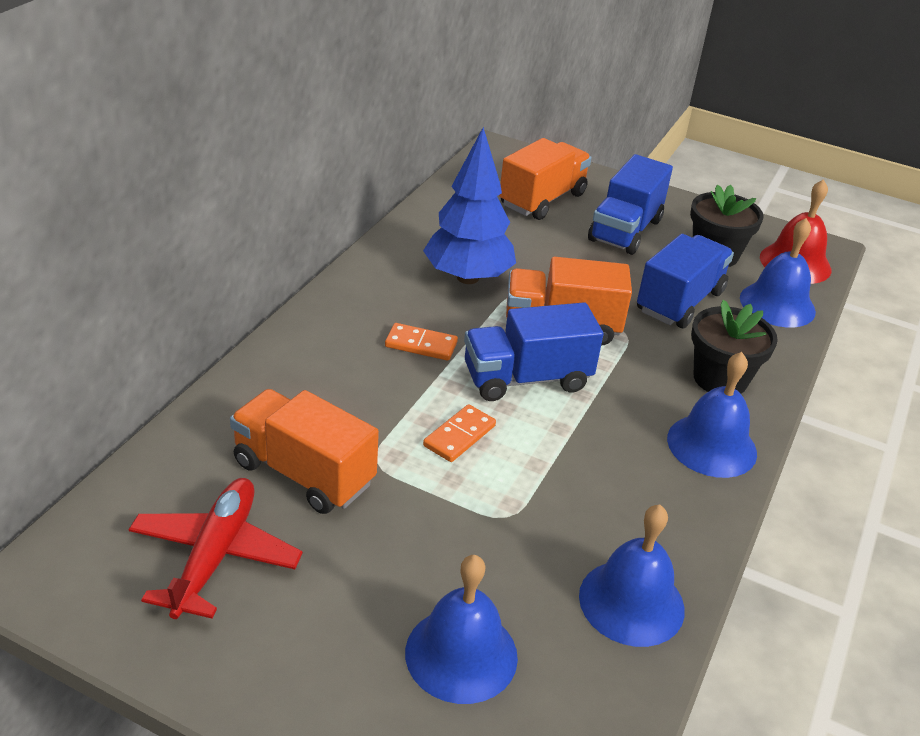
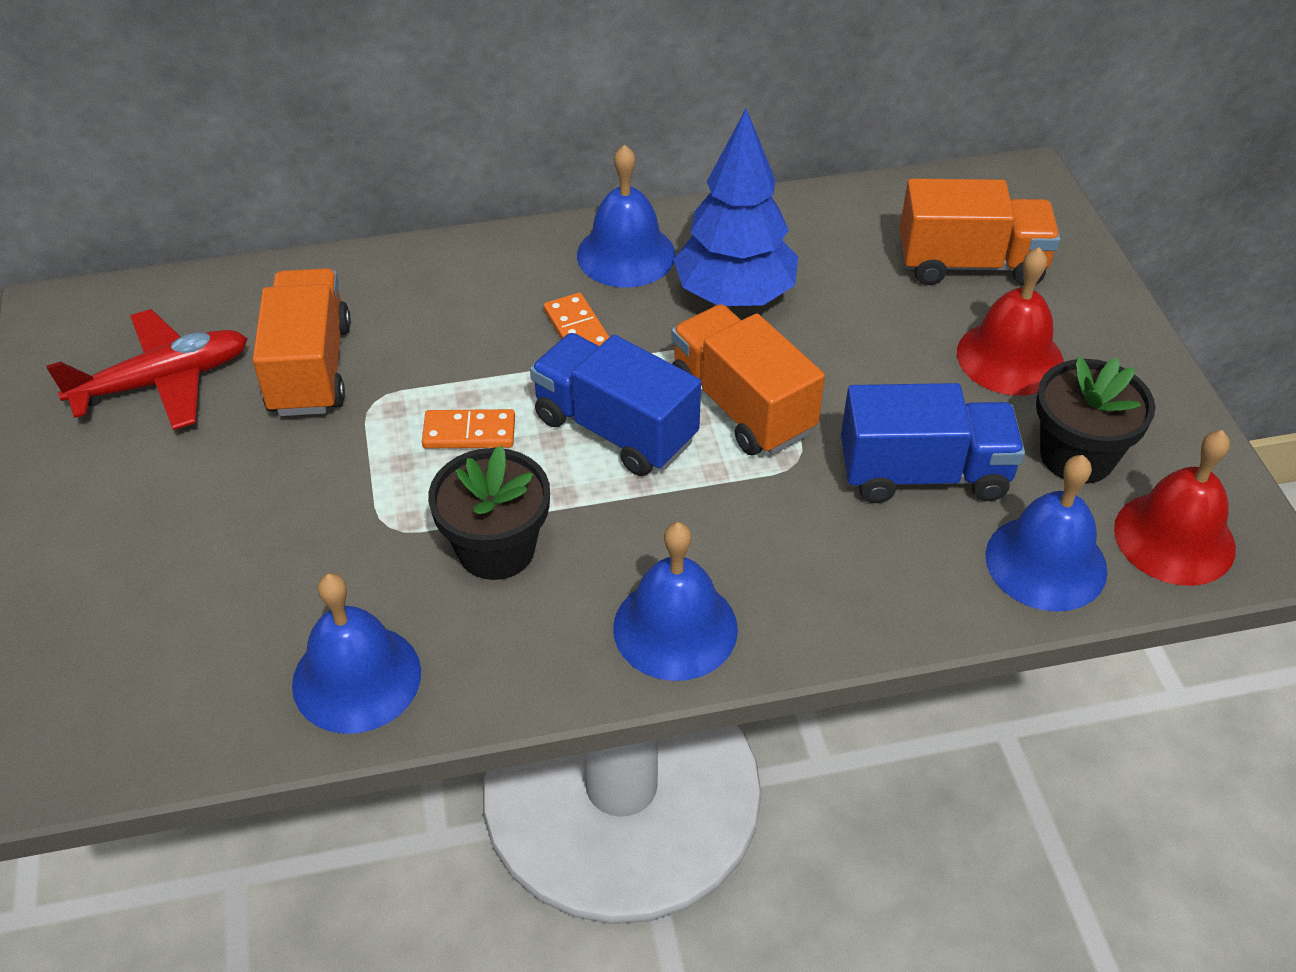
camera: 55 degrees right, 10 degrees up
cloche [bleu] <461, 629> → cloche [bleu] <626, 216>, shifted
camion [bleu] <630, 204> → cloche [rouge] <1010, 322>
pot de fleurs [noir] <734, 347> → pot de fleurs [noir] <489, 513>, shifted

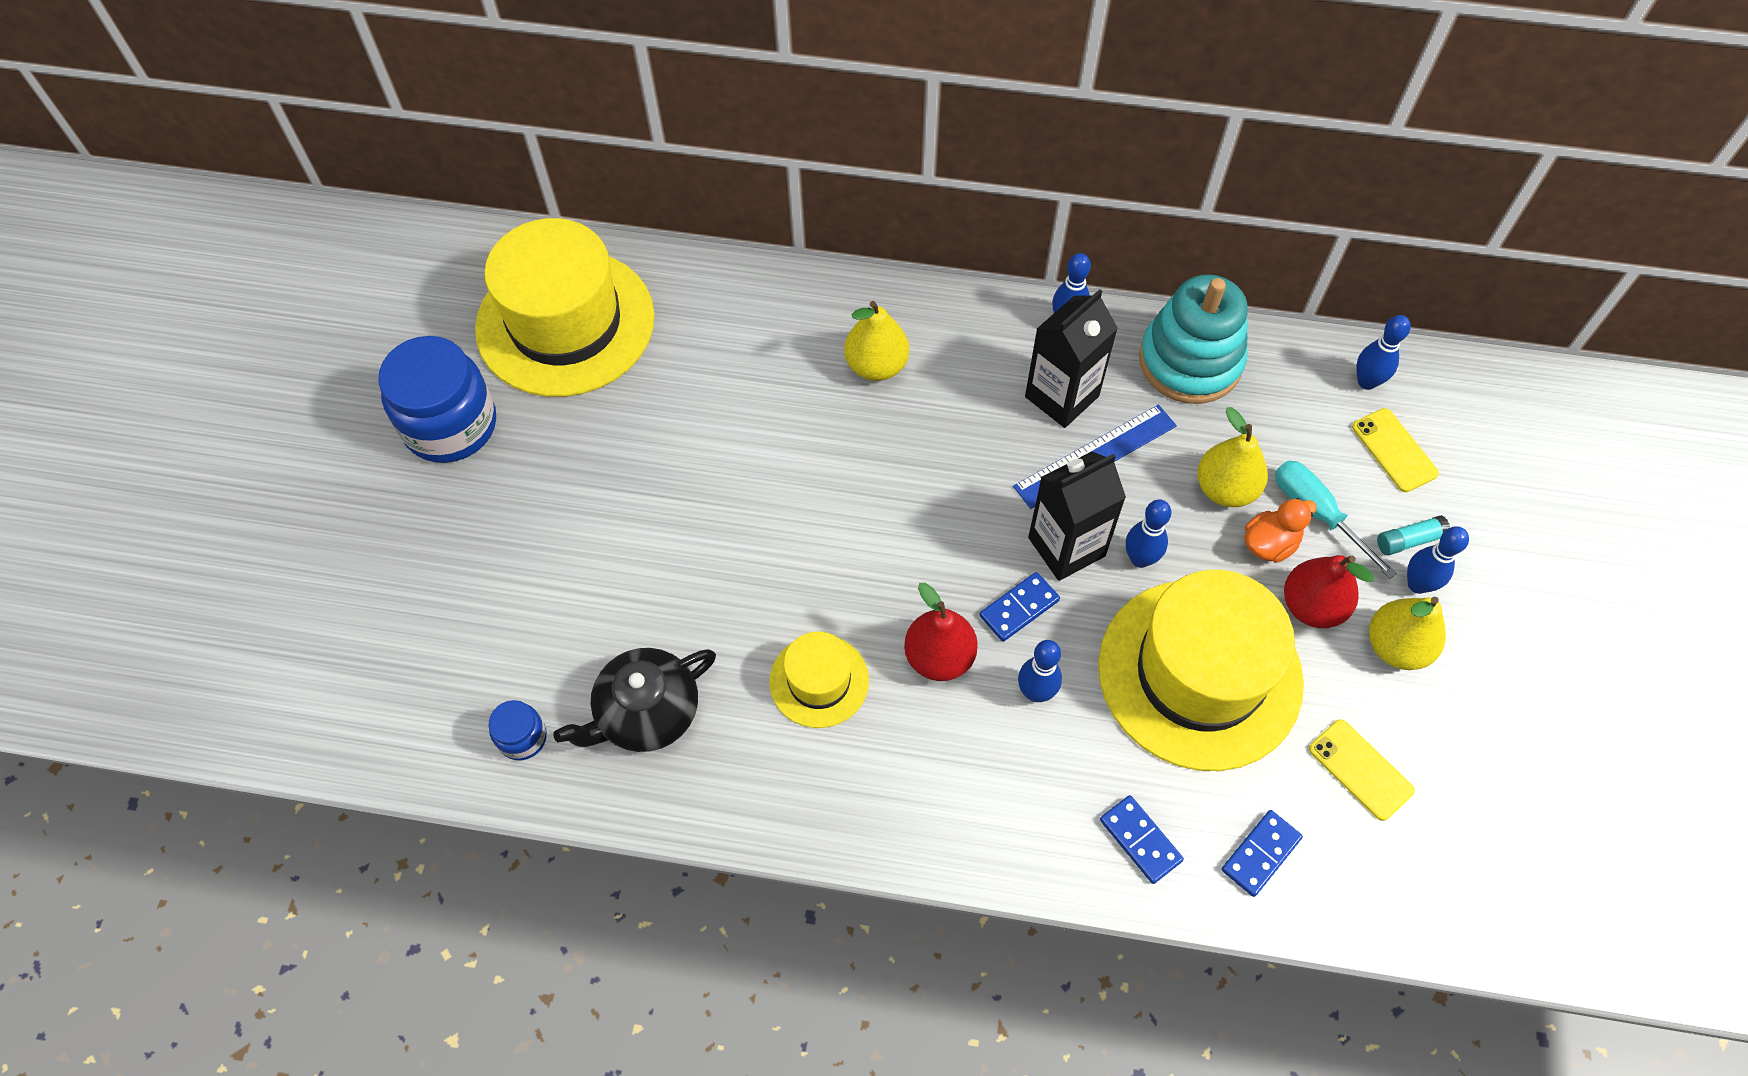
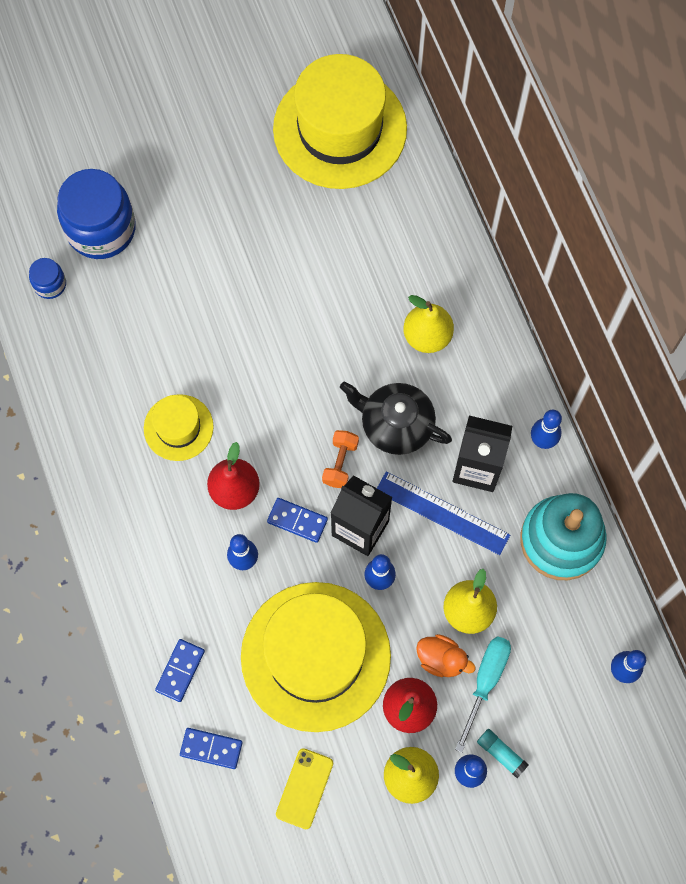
camera: 60 degrees right, 10 degrees up
bocal [bleu] <437, 399> → bocal [bleu] <96, 214>, shifted
théière [noir] <634, 700> → théière [noir] <396, 418>, shifted
téléphone [jaune] <1395, 450> → -
- → haltère [orange] <340, 459>

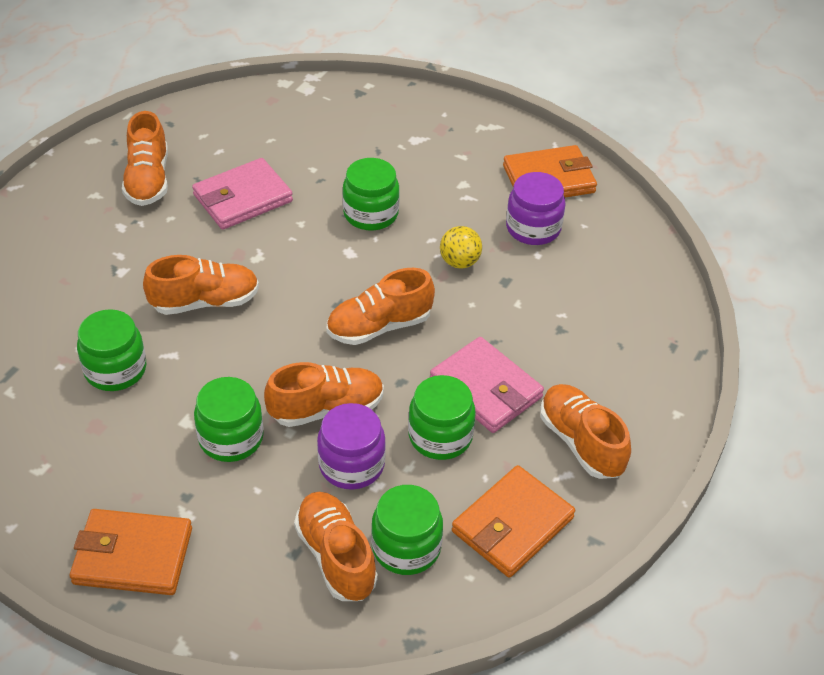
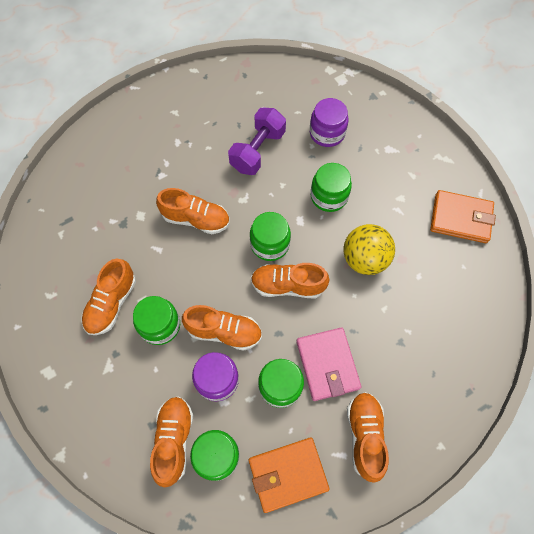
camera: 30 degrees right, 20 degrees up
portefeuille [orange] <131, 552> → -
bocal [vert] <111, 350> → bocal [vert] <270, 236>, shifted
chaussure [orange] <145, 158> → chaussure [orange] <108, 296>, shifted
portefeuille [rose] <242, 194> → haltère [violet] <257, 141>
balle [jaune] <461, 247> → balle [jaune] <369, 249>, x1.68
bocal [violet] <536, 208> → bocal [violet] <329, 122>, shifted

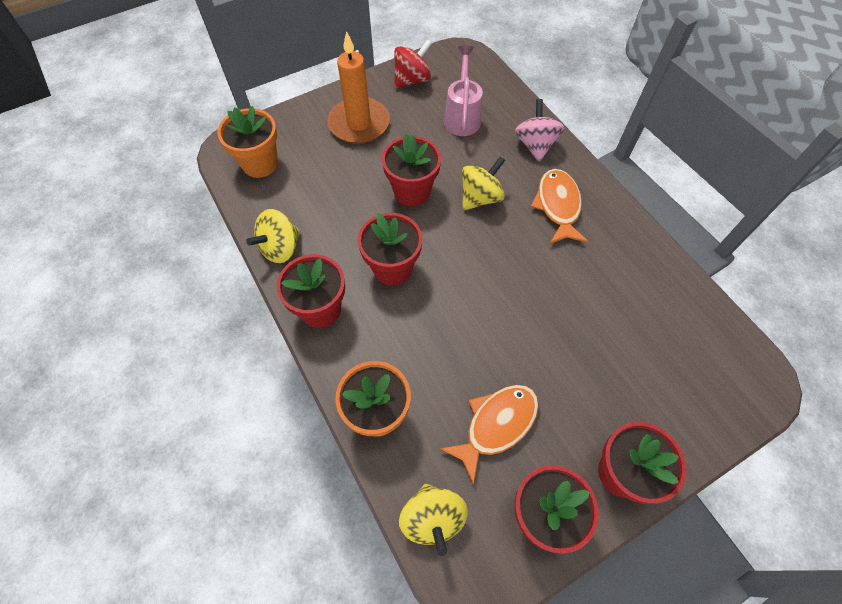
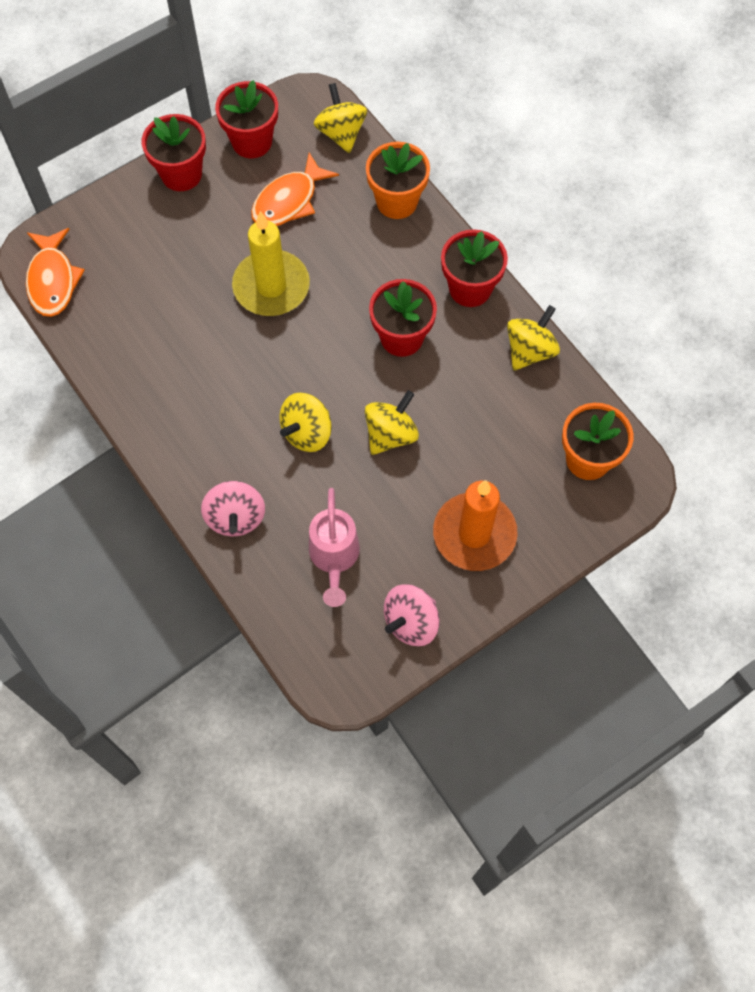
camera: 175 degrees right, 5 degrees up
pot de fleurs [rouge] <411, 170> → toupie [jaune] <392, 422>
toupie [rouge] <413, 64> → toupie [rose] <412, 615>
poisson [orange] <559, 206> → poisson [orange] <55, 272>, shifted
- → bougie [jaune] <271, 263>

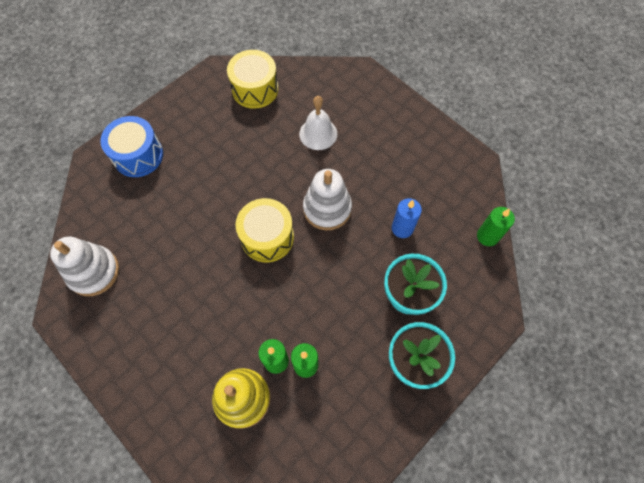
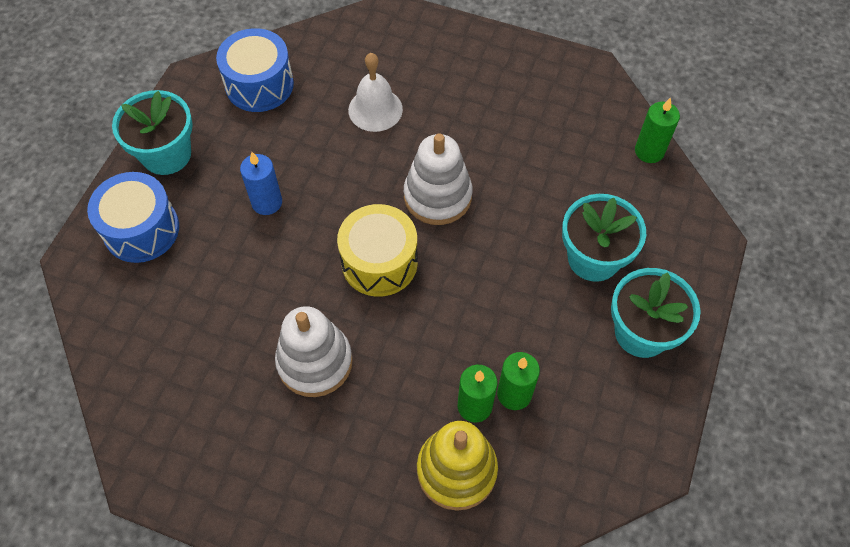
camera: 25 degrees left, 5 degrees down
jouet à empiler [blanc] <84, 266> → jouet à empiler [blanc] <314, 351>, shifted
tambour [jaune] <252, 79> → tambour [bleu] <255, 70>
bougie [bleu] <407, 218> → bougie [bleu] <261, 183>, shifted
- → pot de fleurs [turquoise] <152, 132>

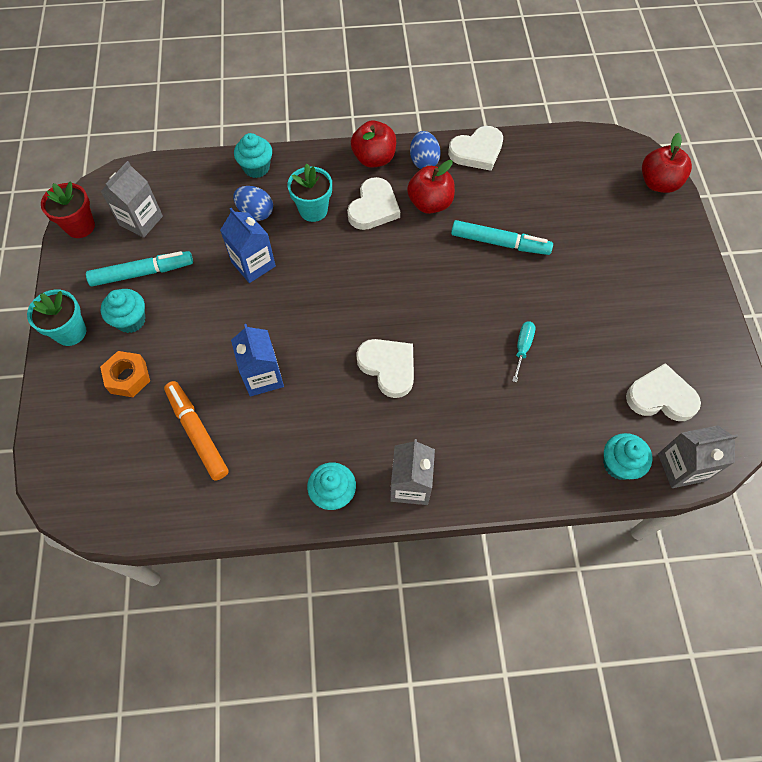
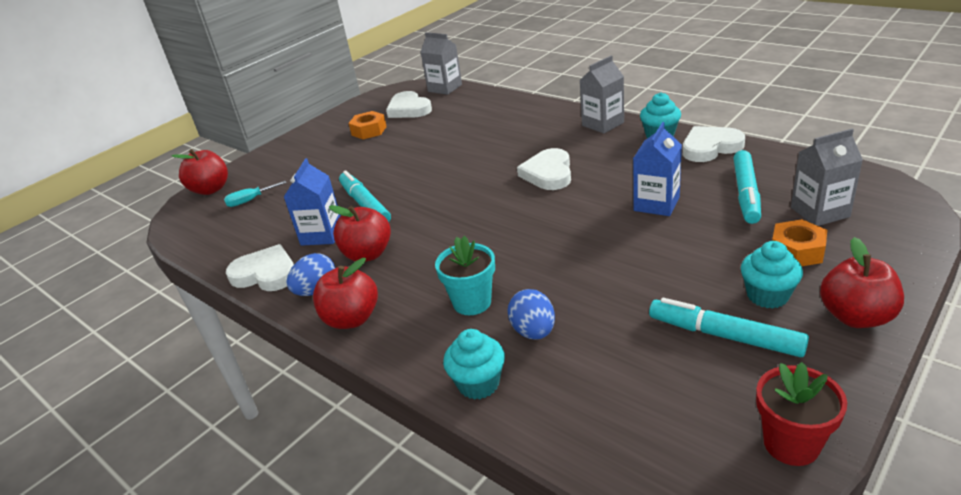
camera: 130 degrees left, 30 degrees down
pot de fleurs [turquoise] <56, 318> → pomme [rouge] <862, 282>
brique de lait [gris] <131, 199> → brique de lait [gris] <827, 177>, shifted
feutre [orange] <196, 431> → feutre [turquoise] <747, 187>
brique de lait [bleu] <248, 245> → brique de lait [bleu] <312, 202>, shifted
cœur [blanc] <373, 203> → cœur [blanc] <714, 144>, shifted
tournevis [turquoise] <524, 351> → tournevis [turquoise] <255, 194>, shifted
muffin [turquoise] <627, 456> → -
- → écrou [orange] <367, 125>

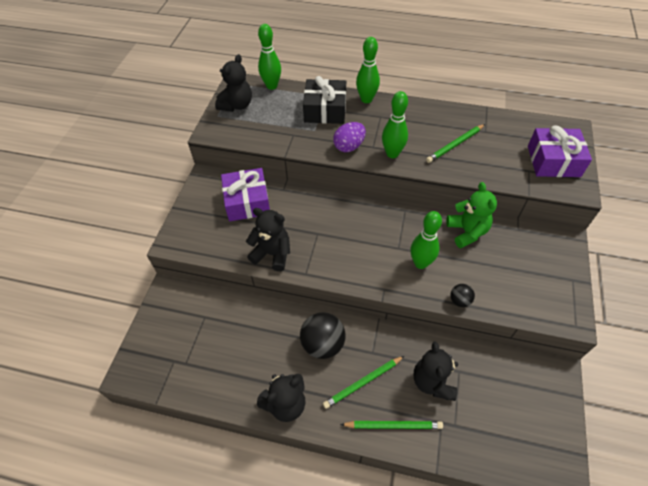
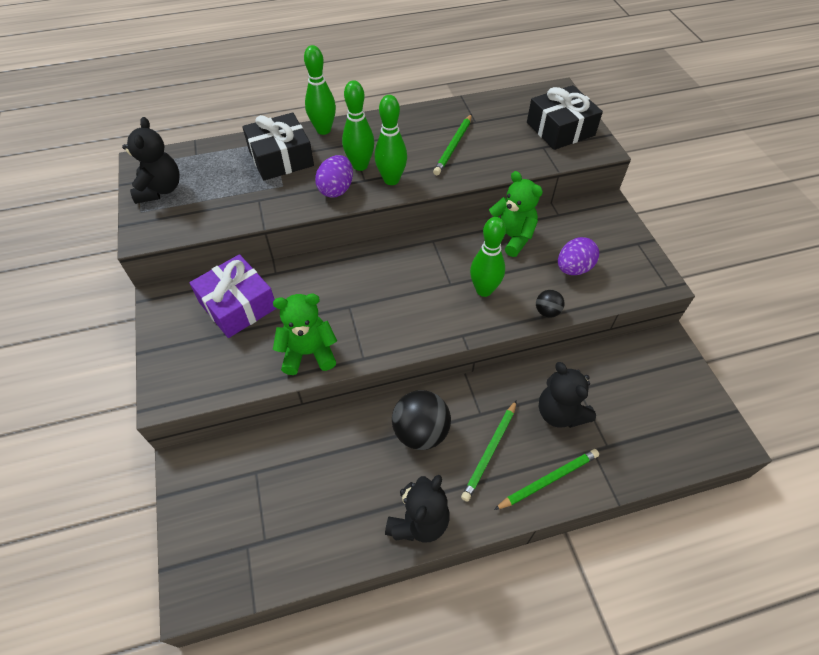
camera: 30 degrees left, 0 degrees up
ours en peluche [noir] <268, 239> → ours en peluche [vert] <305, 334>
quille [vert] <269, 57> → quille [vert] <358, 125>, shifted
cadeau [violet] <560, 151> → cadeau [noir] <565, 117>
- → œuf [violet] <578, 256>

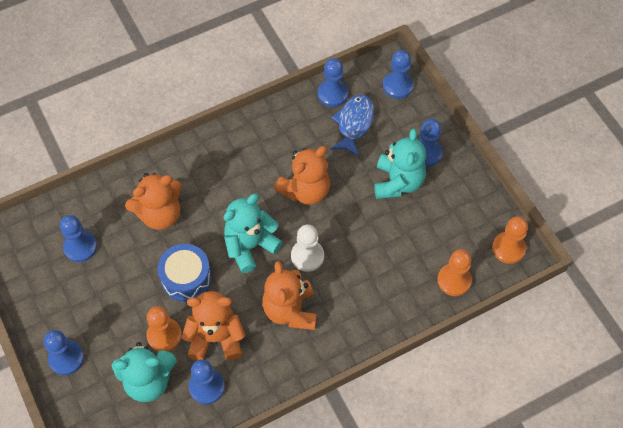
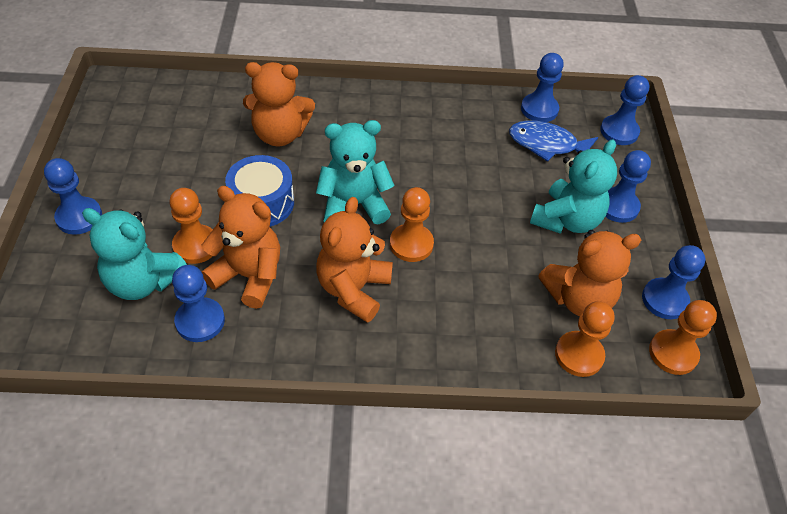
camera: 25 degrees right, 10 degrees down
pion [bleu] <78, 238> → pion [bleu] <673, 282>, shifted
ours en peluche [orange] <302, 175> → ours en peluche [orange] <589, 273>, shifted
pion [blanc] <307, 248> → pion [orange] <412, 224>
poisson [bleu] <352, 126> → poisson [bleu] <553, 141>, 120 degrees counterclockwise

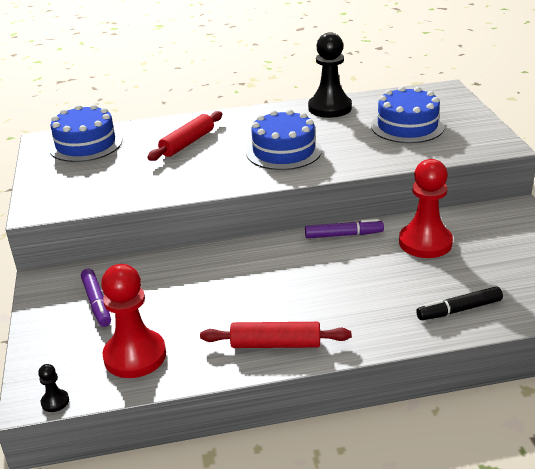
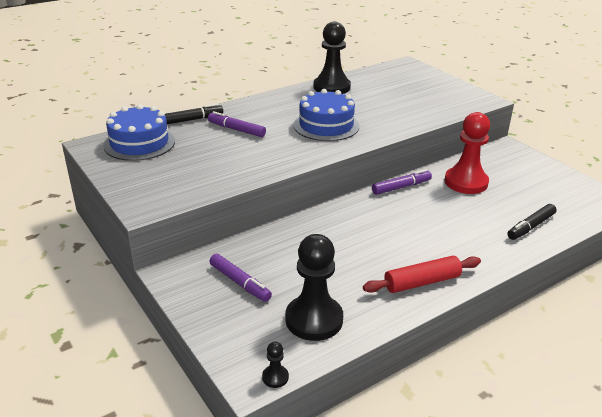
camera: 25 degrees left, 0 degrees up
pion [rouge] <133, 321> → pion [noir] <314, 287>
rouleau à pâtisserie [rouge] <184, 136> → feutre [violet] <237, 124>
gâteau [bleu] <408, 114> → -
- → feutre [noir] <194, 114>

